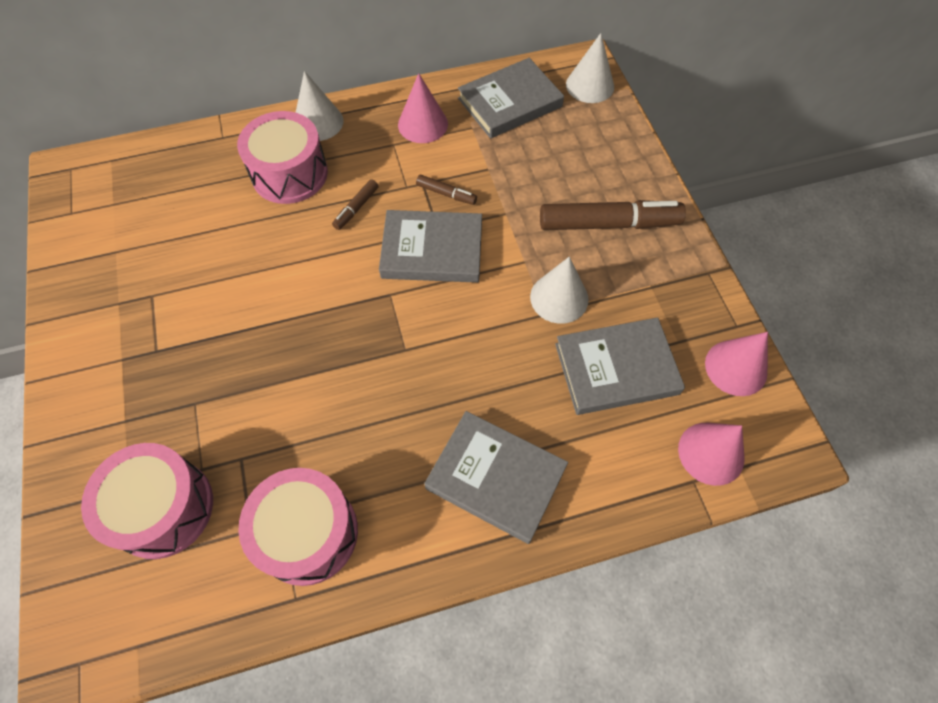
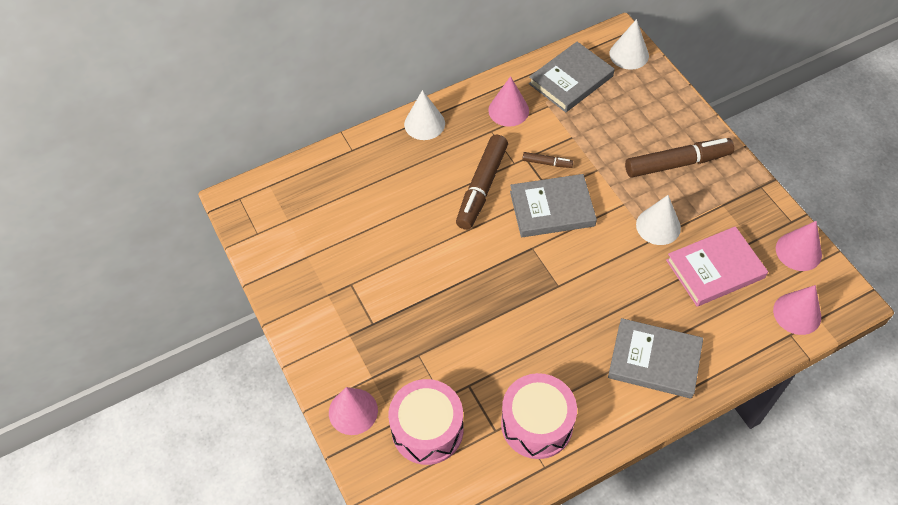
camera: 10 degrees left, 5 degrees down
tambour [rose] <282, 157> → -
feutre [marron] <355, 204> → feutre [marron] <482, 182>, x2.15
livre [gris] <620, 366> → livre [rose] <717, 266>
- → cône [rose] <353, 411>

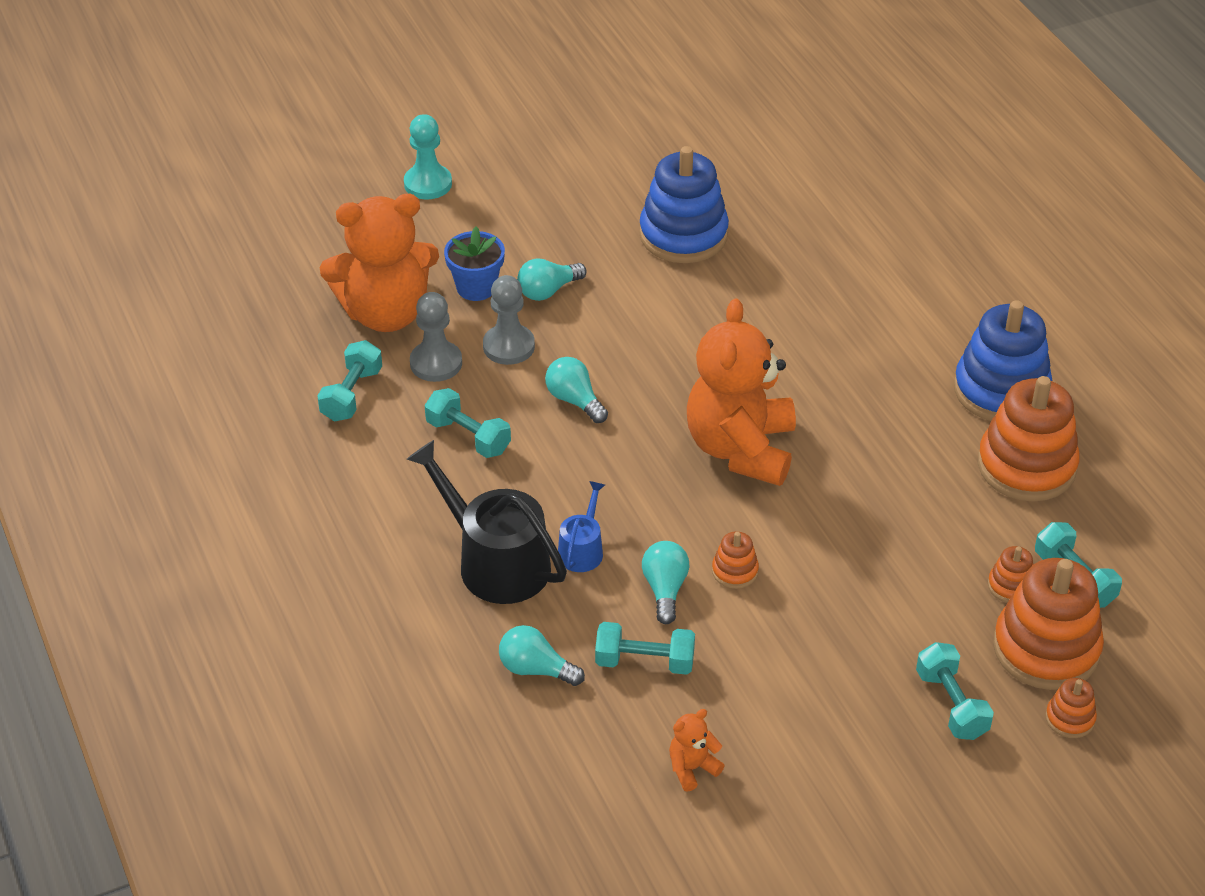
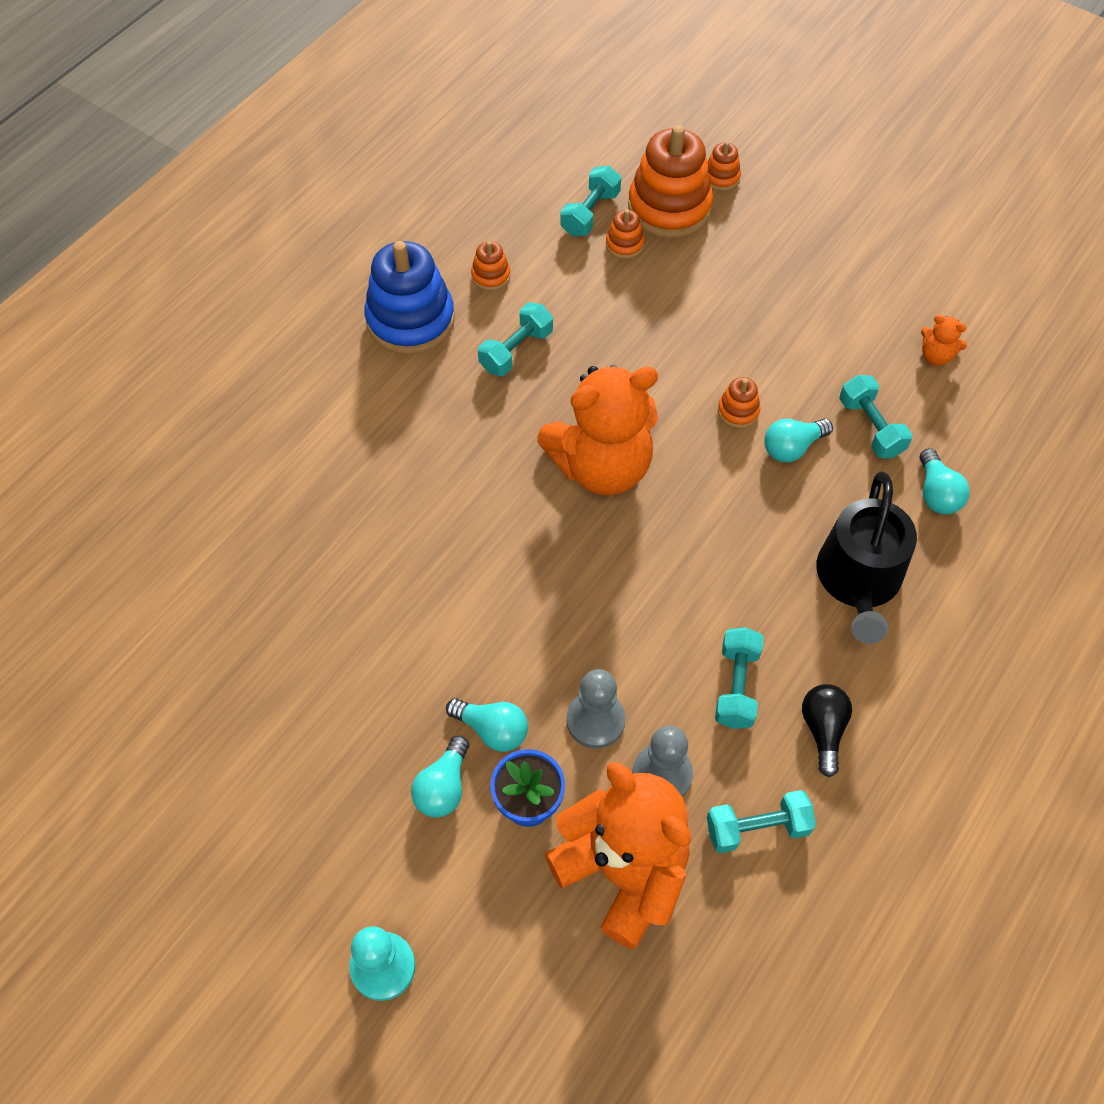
camera: 120 degrees left, 15 degrees up
ampoule [turquoise] <576, 390> → ampoule [turquoise] <440, 776>, shifted
arrosoir [bleu] <581, 526> → -
jouet à empiler [bleu] <684, 204> → -
haltère [turquoise] <955, 691> → haltère [turquoise] <515, 339>, shifted
jouet à empiler [orange] <1029, 439> → jouet à empiler [orange] <490, 266>, x0.45
- → ampoule [noir] <827, 730>

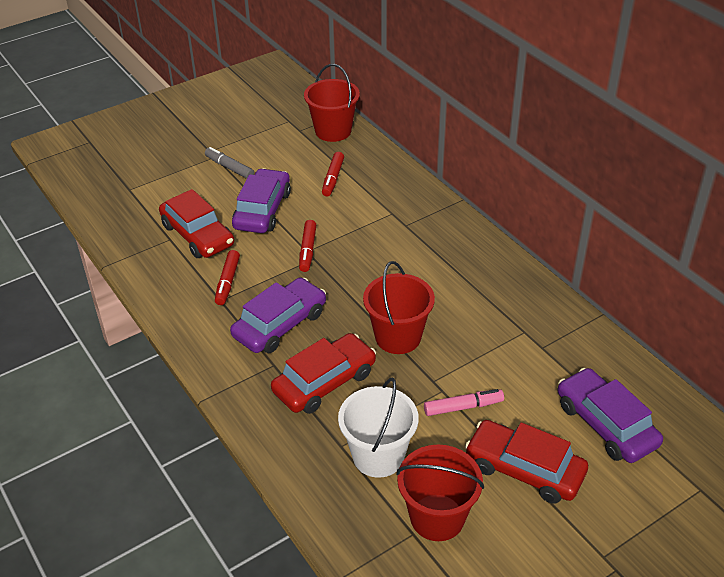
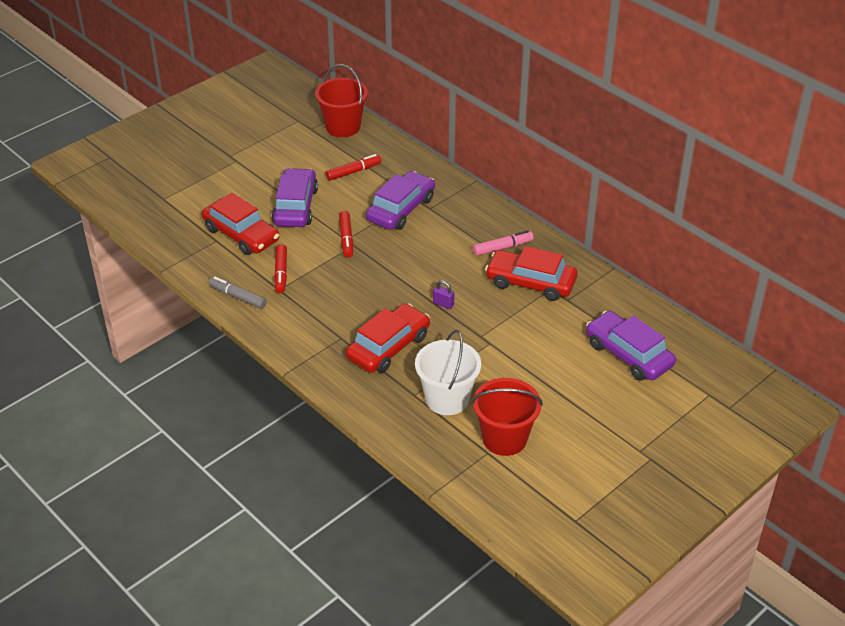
camera: 10 degrees left, 0 degrees up
feutre [gris] <229, 163> → feutre [gris] <238, 293>, shifted
voiture [violet] <278, 315> → voiture [violet] <400, 200>, shifted
feutre [rouge] <333, 174> → feutre [rouge] <353, 167>, 120 degrees counterclockwise
seau [rouge] <399, 307> → cadenas [violet] <444, 294>
feutre [rose] <464, 402> → feutre [rose] <503, 243>, shifted
voiture [rouge] <526, 461> → voiture [rouge] <531, 273>, shifted

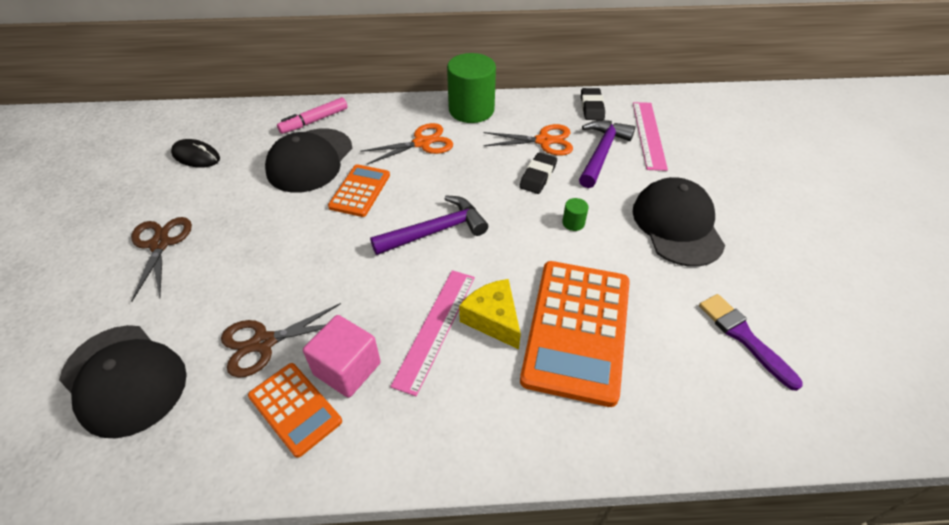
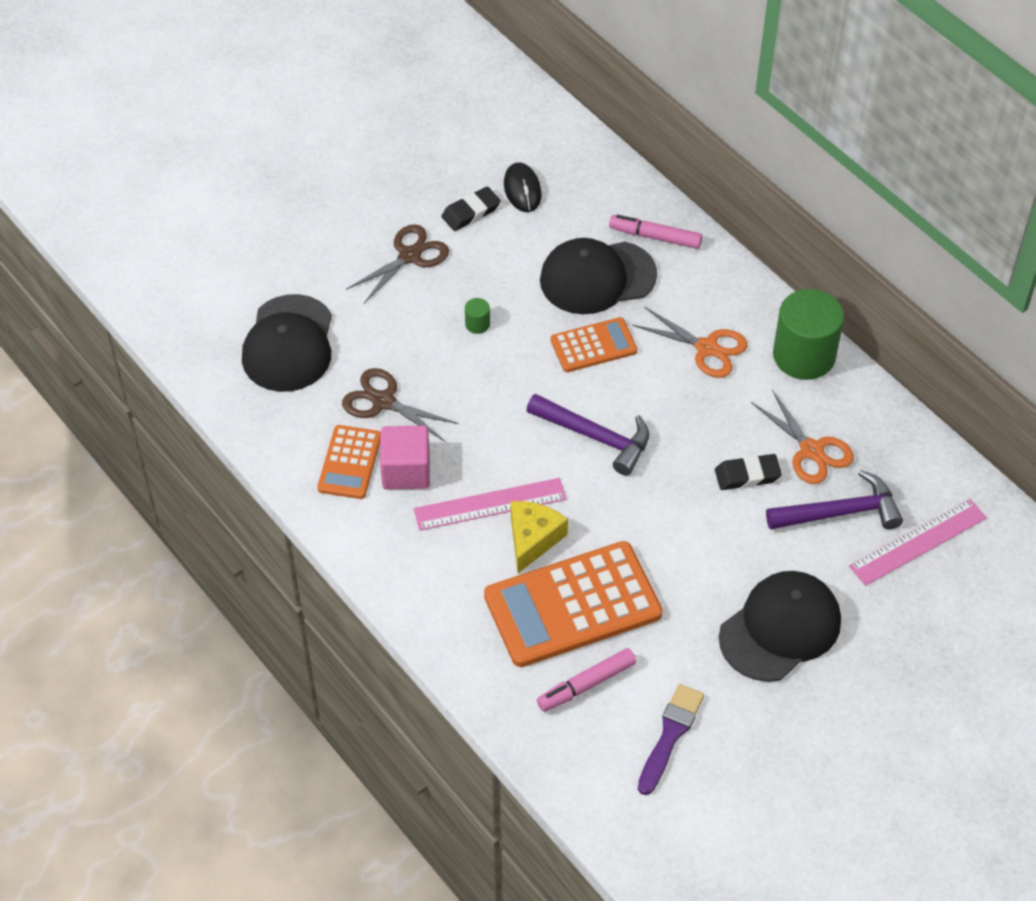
camera: 55 degrees right, 5 degrees up
cylindre [vert] <575, 214> → cylindre [vert] <477, 316>, shifted
gomme [noir] <593, 104> → gomme [noir] <471, 208>, shifted
- → feutre [rose] <586, 680>

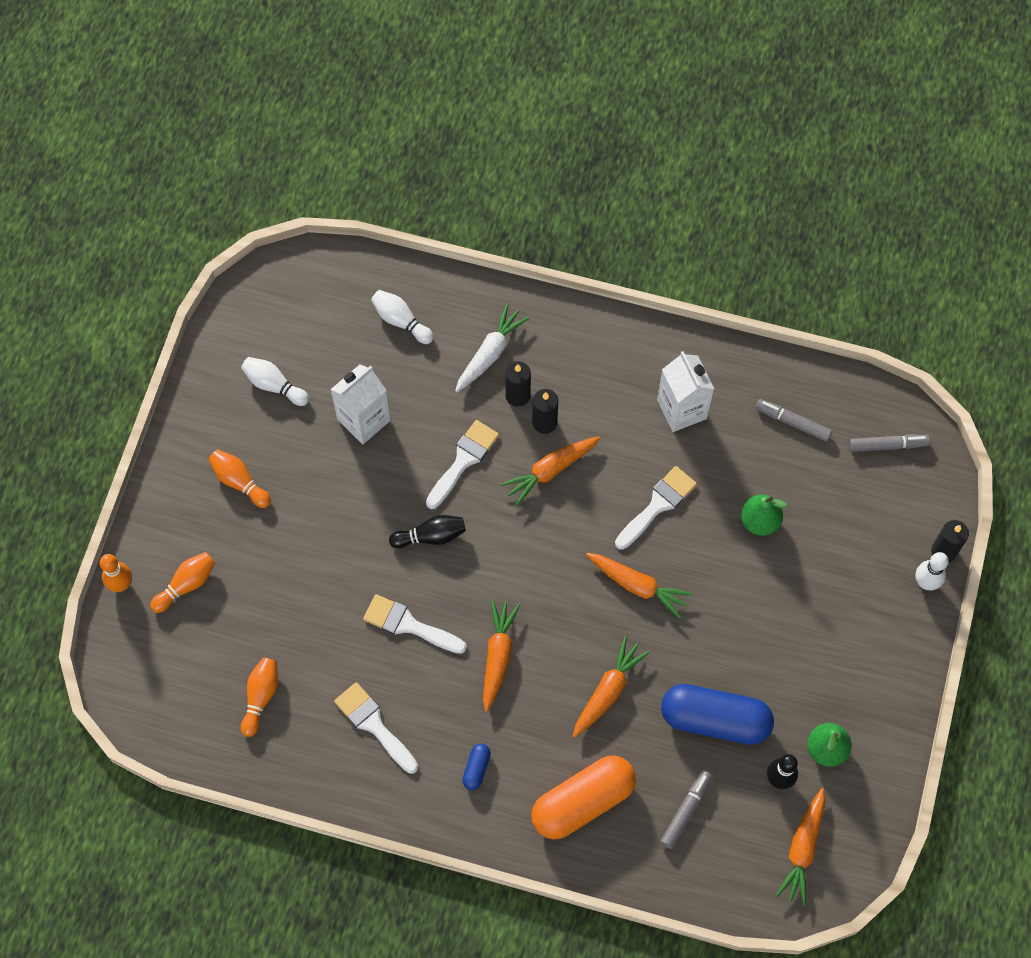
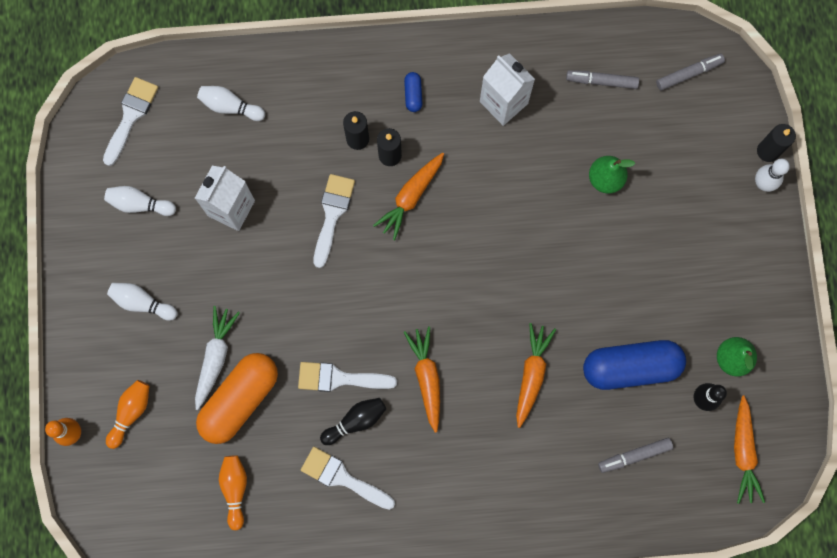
camera: 20 degrees left, 10 degrees up
quille [orange] <239, 478> → quille [blanc] <142, 302>
quille [noir] <427, 531> → quille [noir] <353, 421>, shifted
carotte [blanc] <492, 348> → carotte [blanc] <217, 358>, shifted
gélule [bleu] <476, 766> → gélule [bleu] <413, 92>, shifted
gélule [orange] <583, 797> → gélule [orange] <237, 398>, shifted
carotte [orange] <639, 586> → -
pinceau [blanc] <656, 508> → pinceau [blanc] <130, 121>, shifted
feutre [gris] <686, 810> → feutre [gris] <635, 455>, 120 degrees counterclockwise

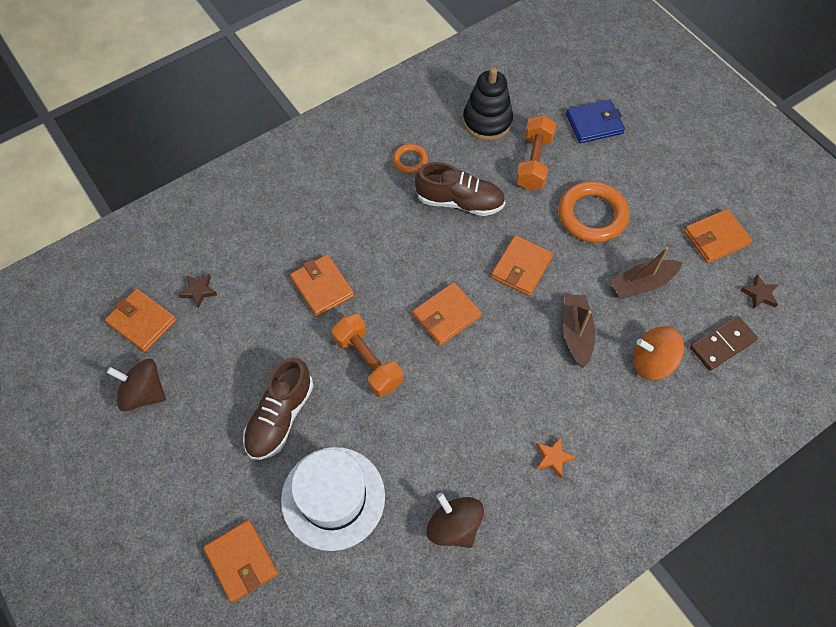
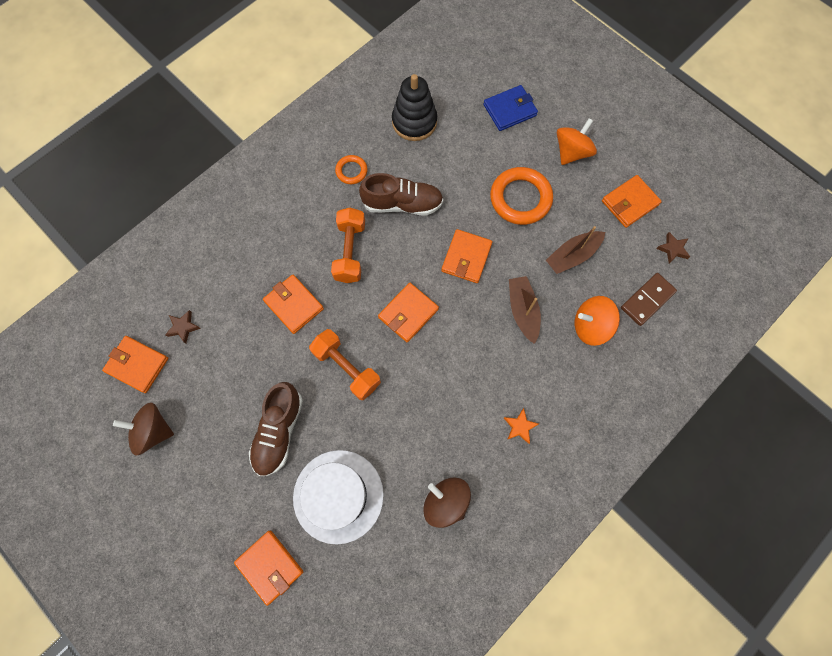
camera: 10 degrees left, 10 degrees up
haltère [orange] <536, 152> → haltère [orange] <348, 245>, shifted
- → toupie [orange] <577, 141>

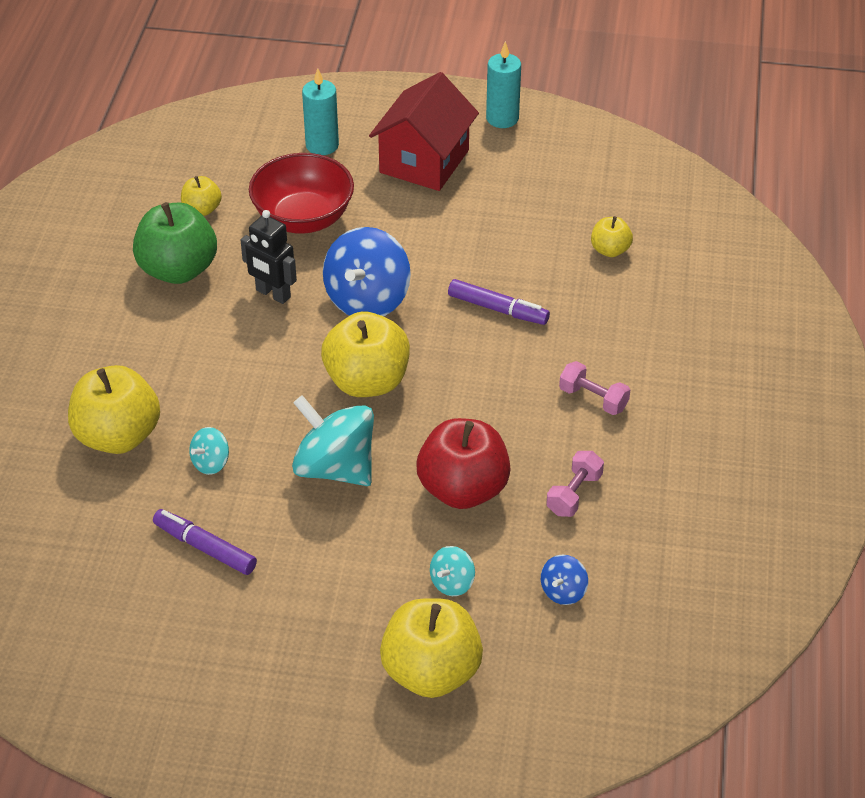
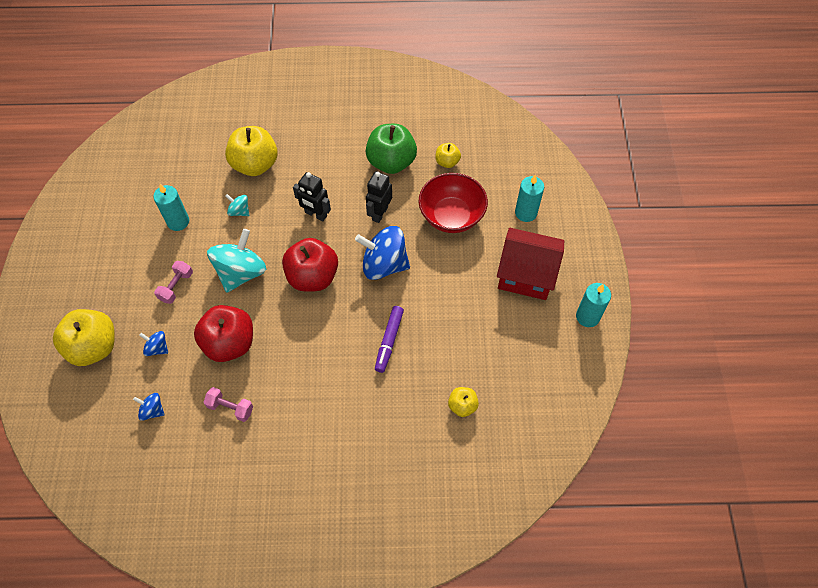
camera: 80 degrees right, 15 degrees up
feutre [violet] <205, 542> → bougie [turquoise] <171, 207>
pomme [jaune] <365, 354> → pomme [rouge] <310, 265>
toupie [turquoise] <452, 571> → toupie [bleu] <153, 343>
haltère [rose] <594, 388> → haltère [rose] <173, 282>, shifted
- → robot [noir] <312, 196>

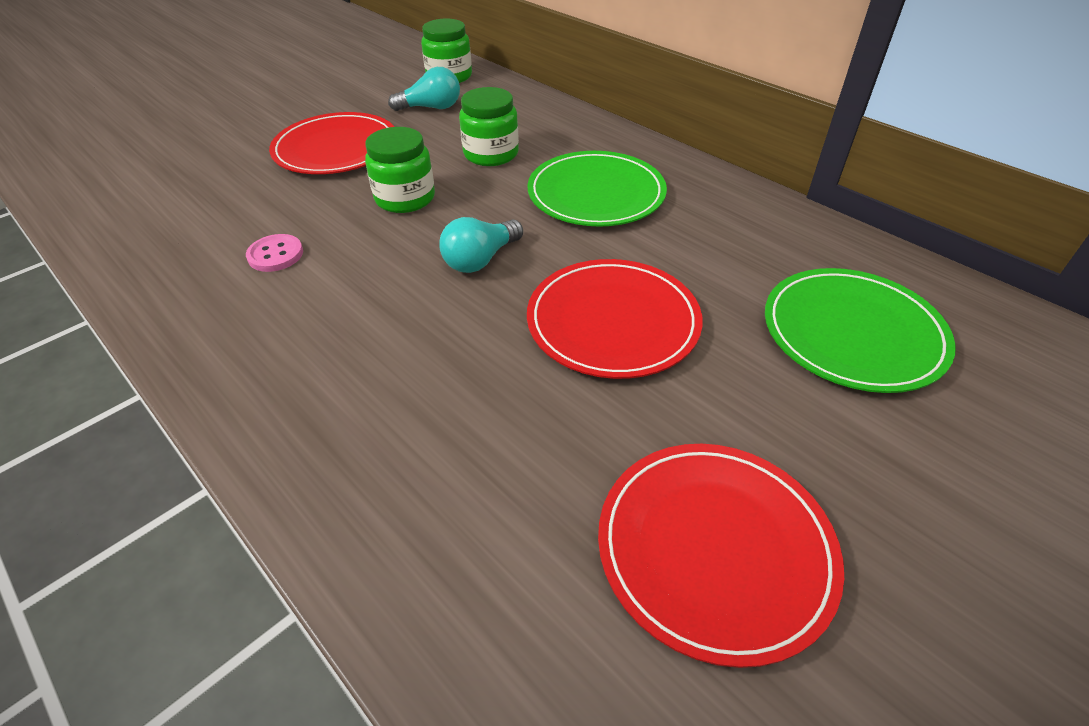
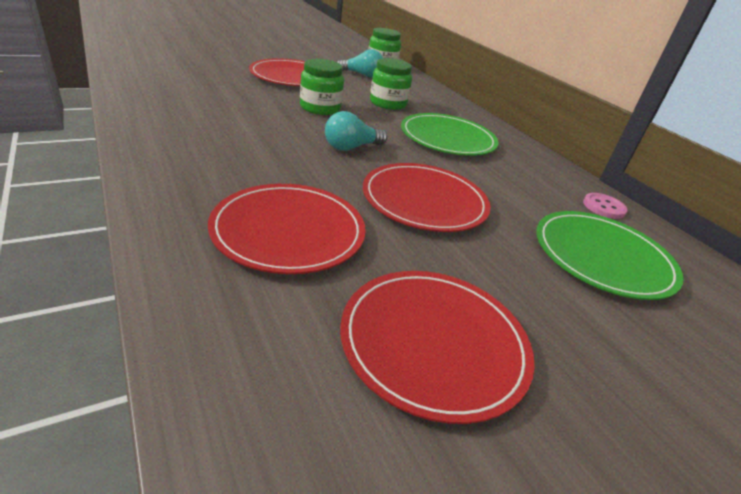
camera: 10 degrees right, 10 degrees down
bouton [rose] <274, 253> → bouton [rose] <605, 206>, shifted
- → assiette [rouge] <287, 229>

